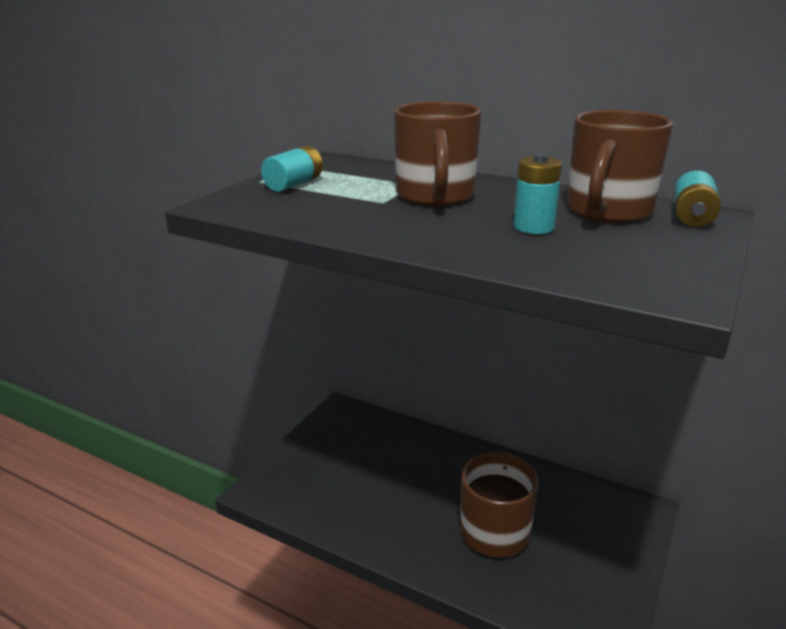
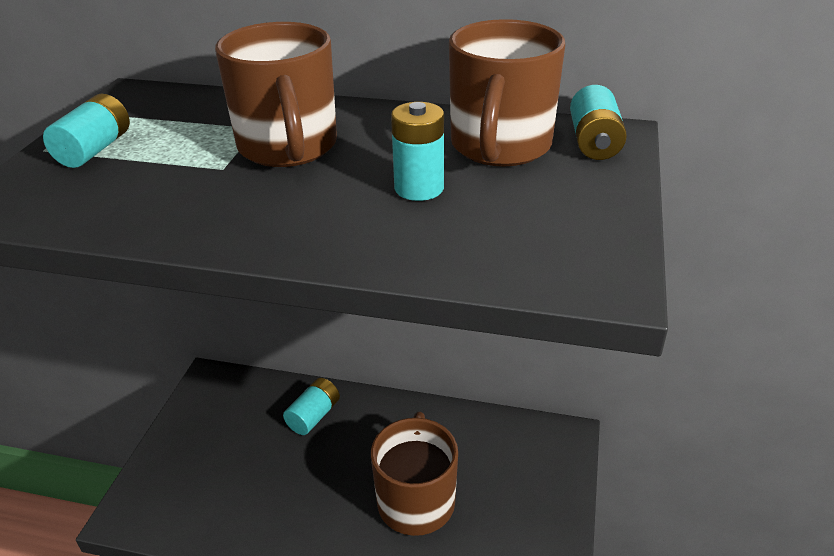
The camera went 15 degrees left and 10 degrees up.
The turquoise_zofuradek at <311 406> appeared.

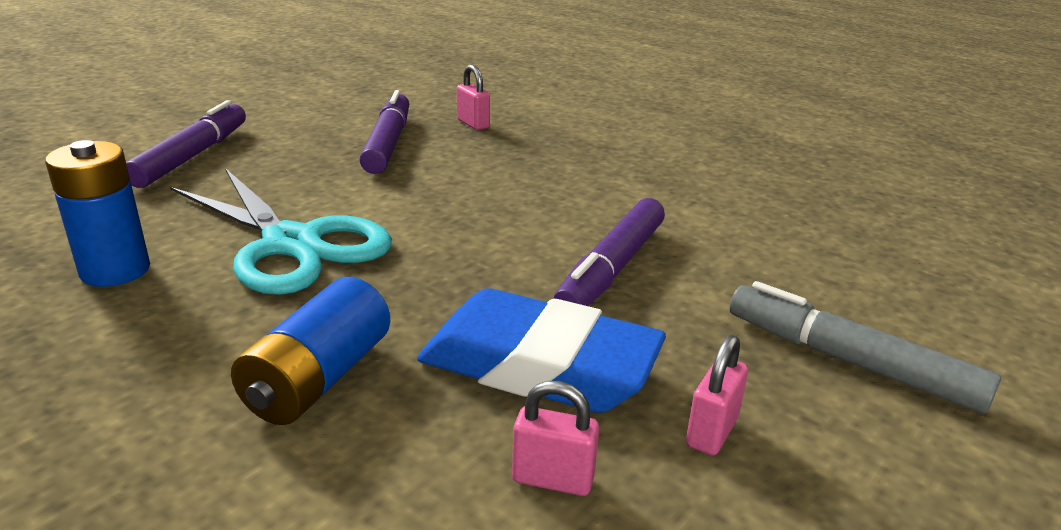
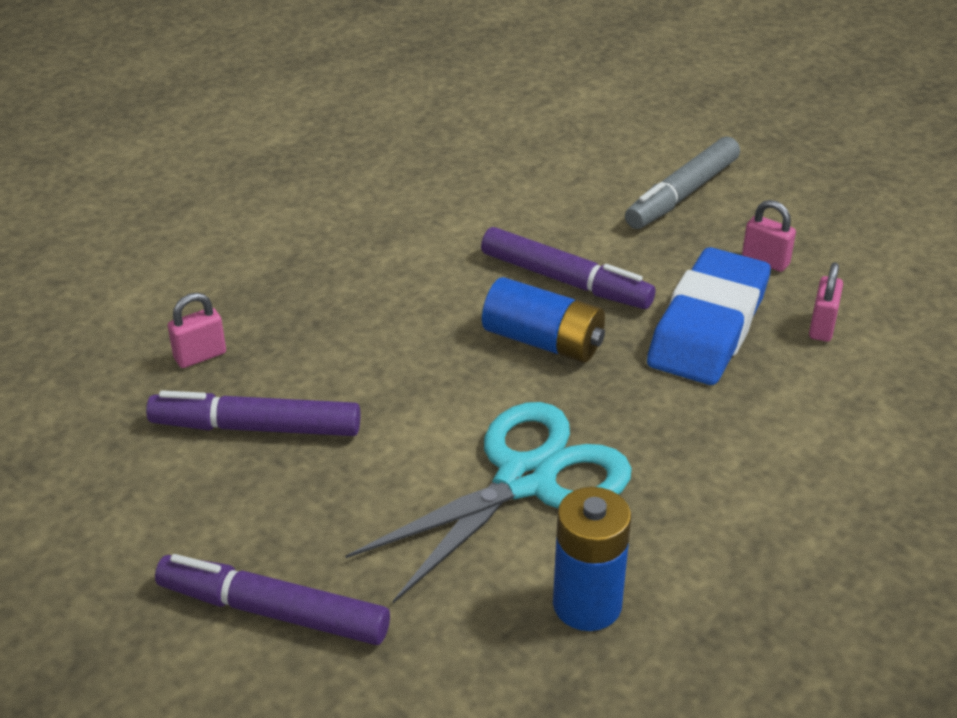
The camera went 85 degrees left and 10 degrees up.
The blue_zofuradek moved from <310 351> to <543 320>.

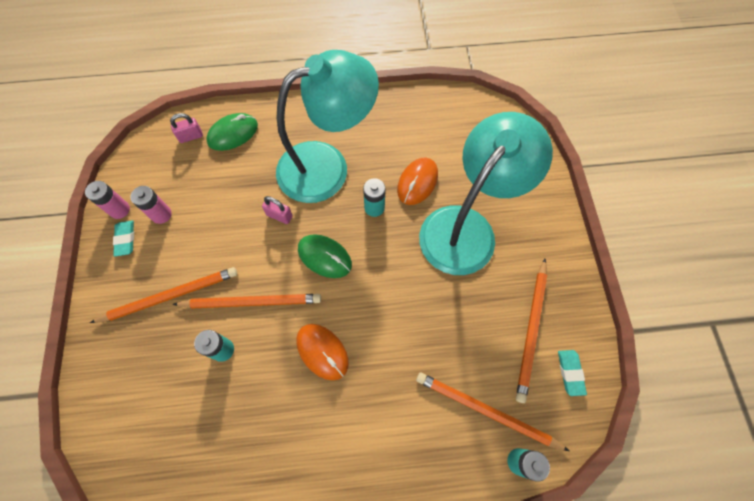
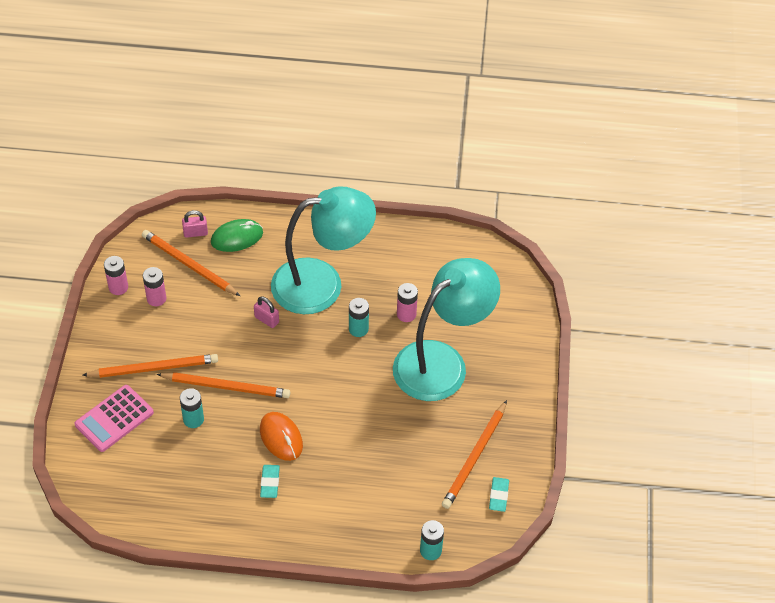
The camera went 10 degrees right and 15 degrees down.
The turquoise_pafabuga moved from <123 238> to <270 481>.
The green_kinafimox at <325 256> disappeared.
The orange_kinafimox at <417 181> was replaced by the pink_zofuradek at <407 302>.
The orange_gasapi moved from <492 412> to <191 263>.
The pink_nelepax at <114 418> appeared.

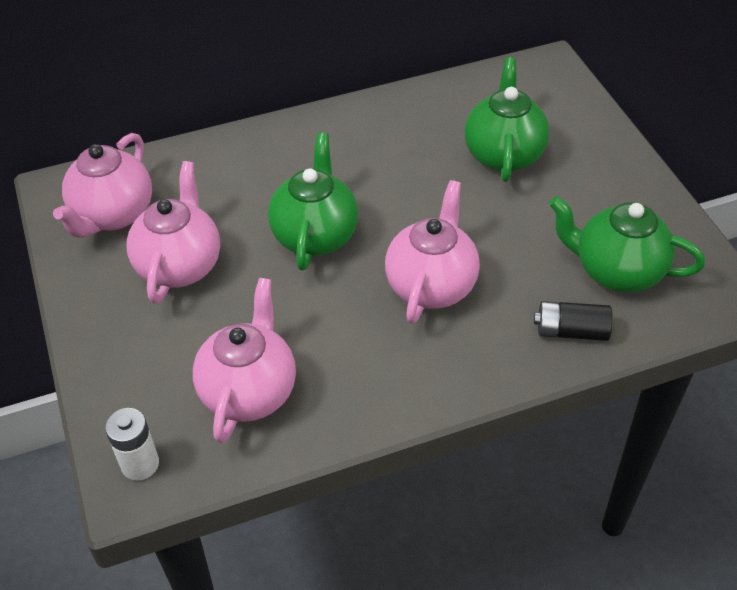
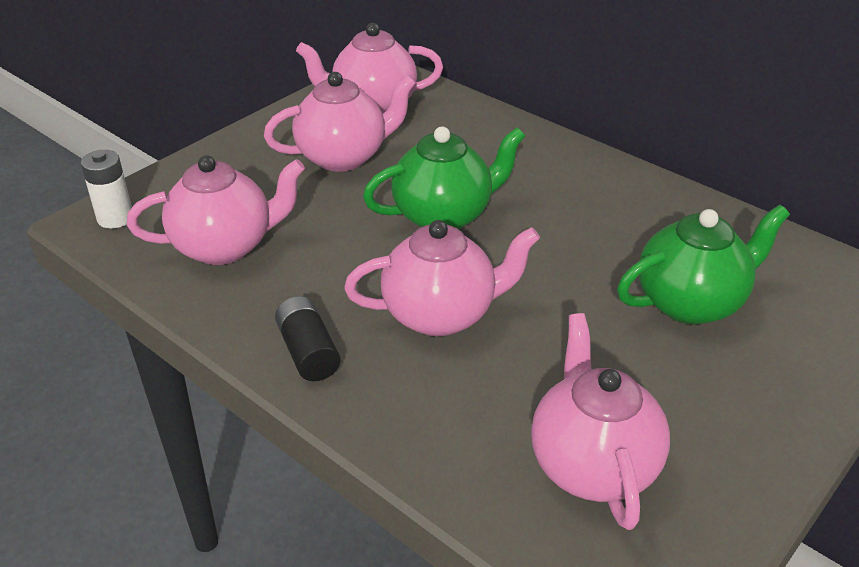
The camera went 60 degrees right and 10 degrees down.
The black_zofuradek moved from <573 321> to <308 338>.
The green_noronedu at <627 244> became the pink_noronedu at <600 421>.

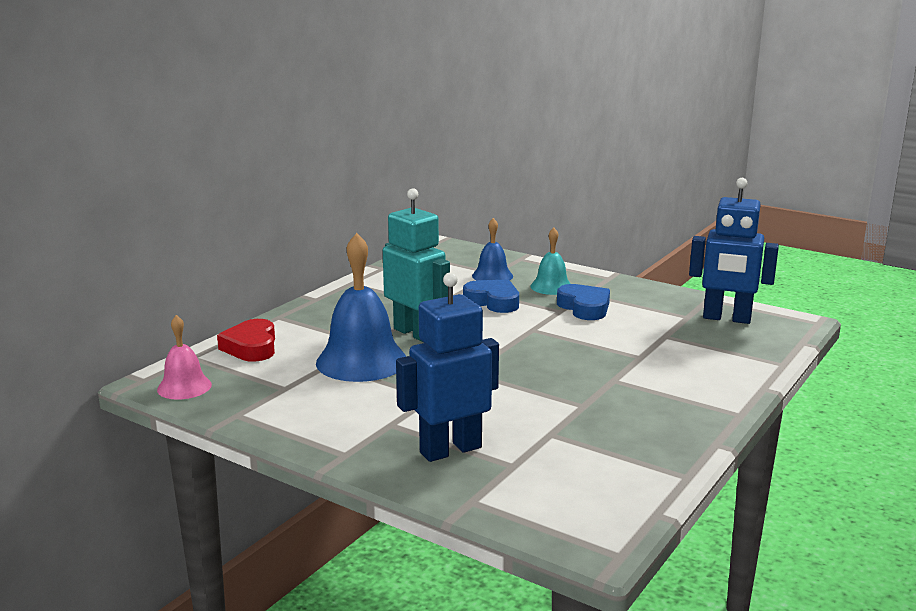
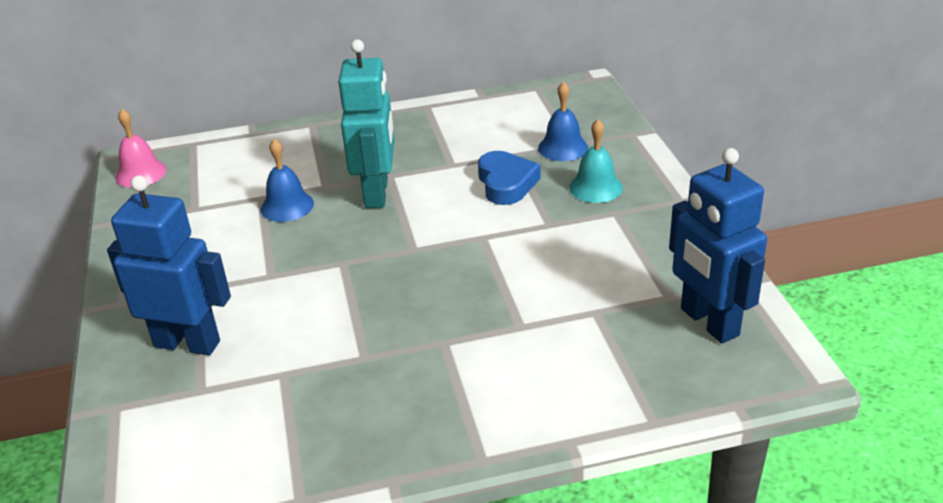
The camera went 45 degrees right and 15 degrees up.
The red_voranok at <246 340> disappeared.
The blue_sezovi at <361 307> changed to 0.55 times the size.
The blue_voranok at <583 302> disappeared.

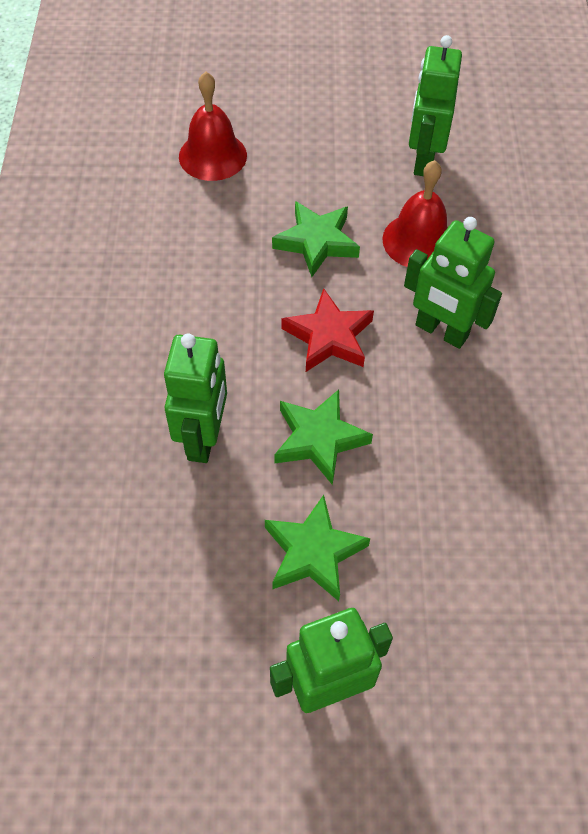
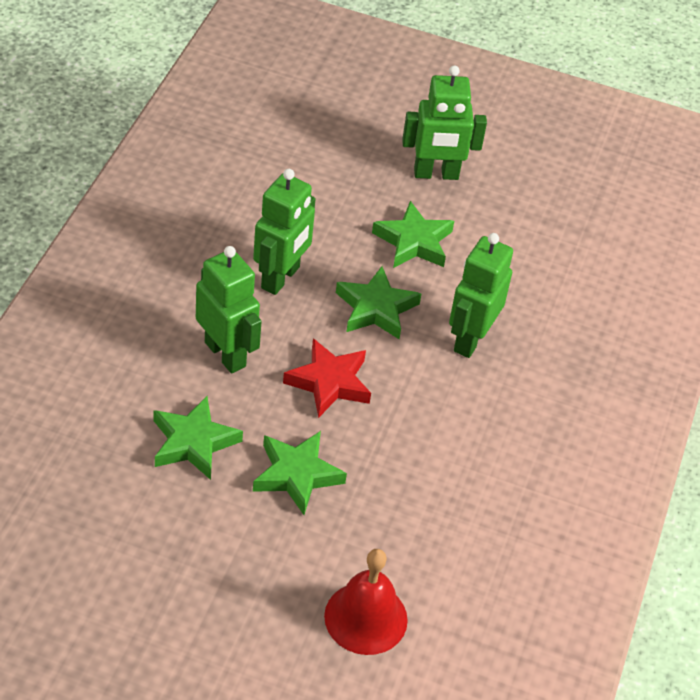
The camera went 165 degrees left and 10 degrees down.
The red_sezovi at <415 213> was replaced by the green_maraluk at <198 438>.
The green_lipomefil moved from <435 105> to <284 232>.

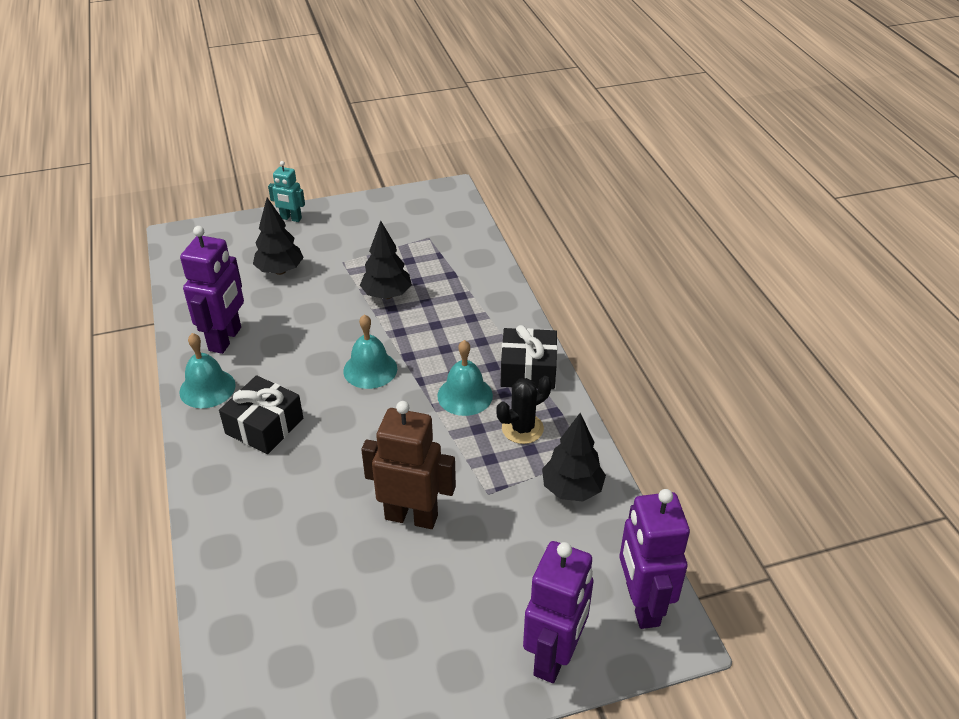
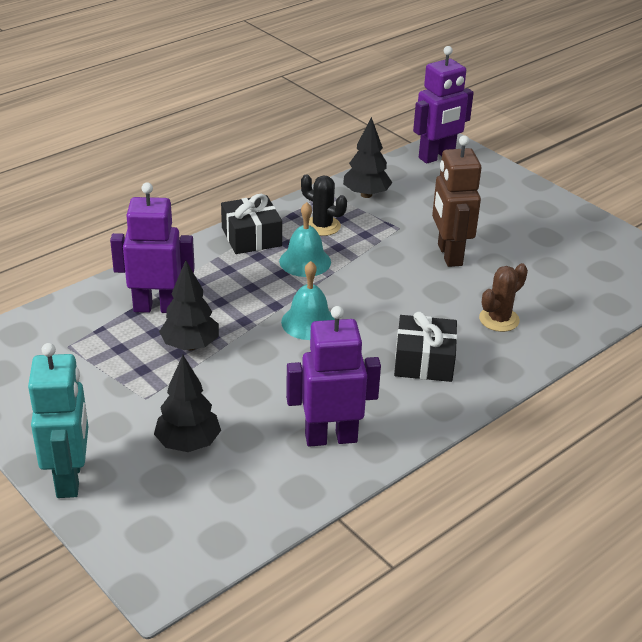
The camera went 115 degrees left and 5 degrees down.
The turquoise_sezovi at <207 370> disappeared.
The turquoise_lipomefil at <286 191> changed to 1.79 times the size.
The purple_lipomefil moved from <558 612> to <152 248>.
The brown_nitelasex at <503 297> appeared.

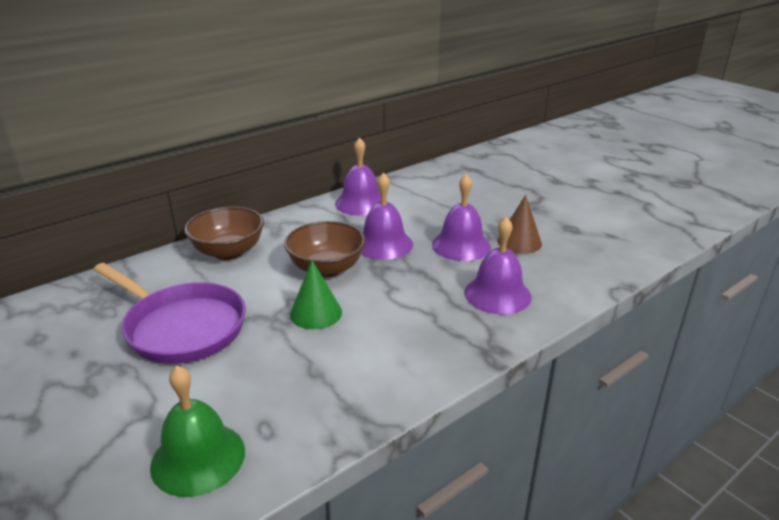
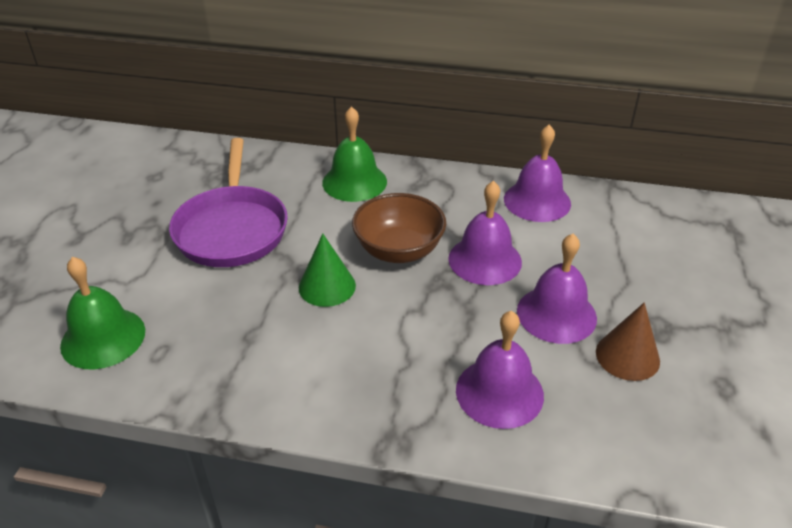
The camera went 50 degrees right and 10 degrees up.
The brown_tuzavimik at <224 233> was replaced by the green_sezovi at <354 154>.

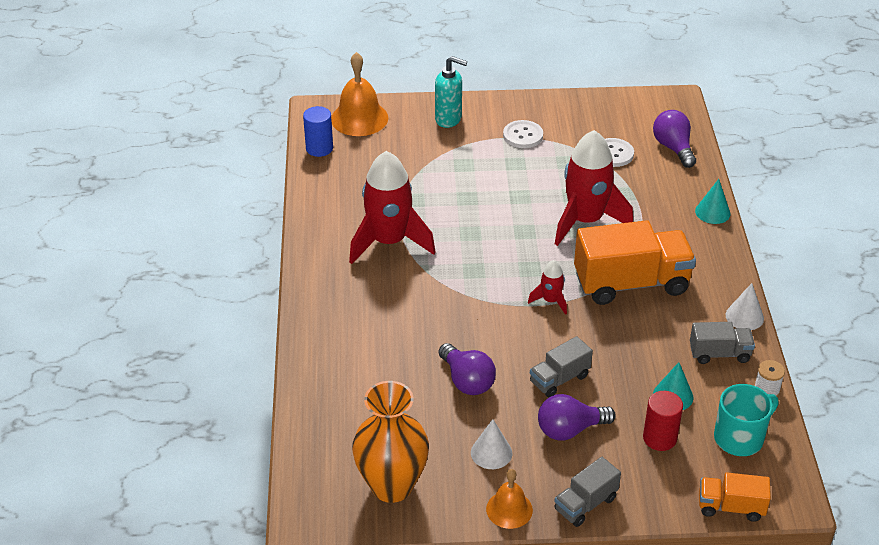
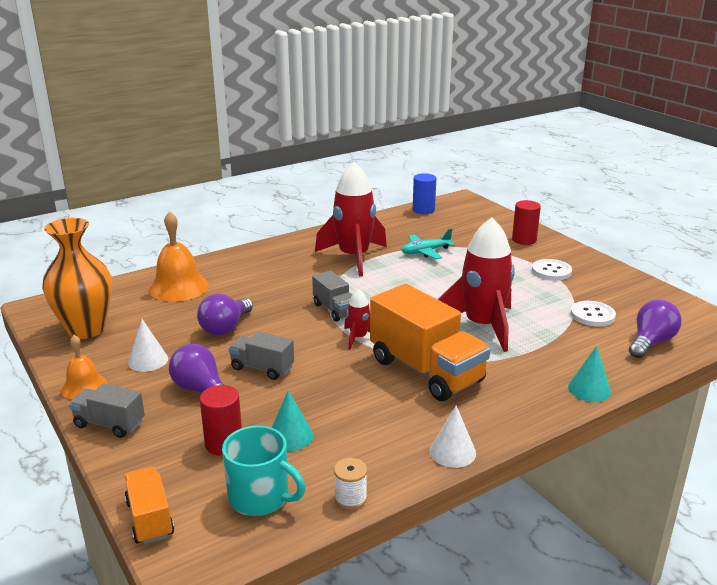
The camera went 60 degrees right and 15 degrees down.
The orange_sezovi moved from <359 94> to <179 256>.
The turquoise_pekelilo at <451 92> was replaced by the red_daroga at <526 222>.
The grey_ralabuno moved from <722 343> to <332 296>.
The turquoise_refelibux at <428 243> appeared.

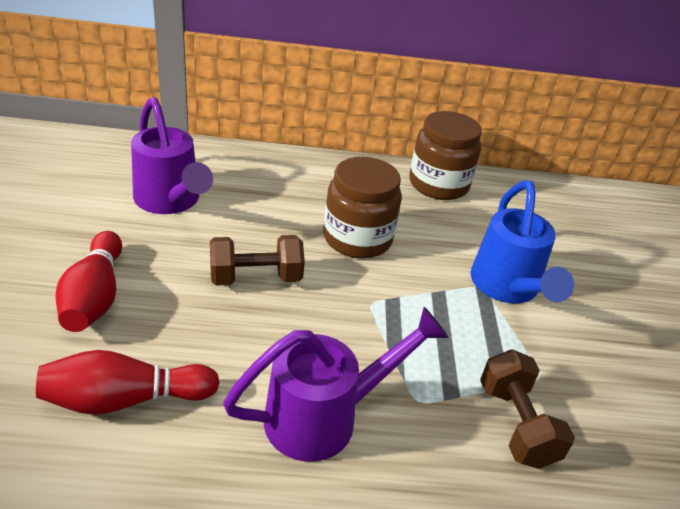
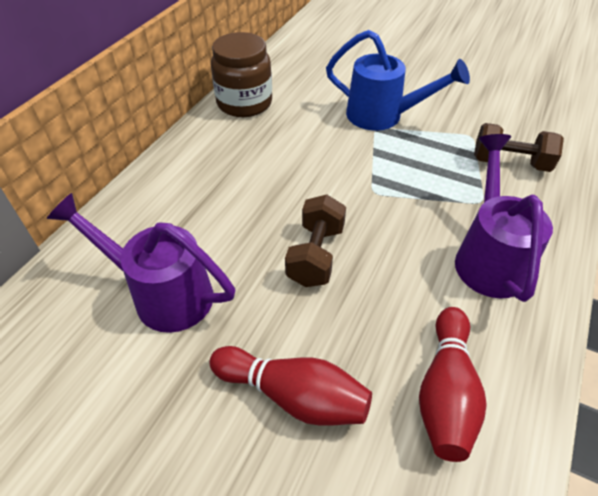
The camera went 60 degrees left and 10 degrees up.
The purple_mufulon at <172 155> turned 150 degrees counterclockwise.
The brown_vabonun at <362 207> disappeared.

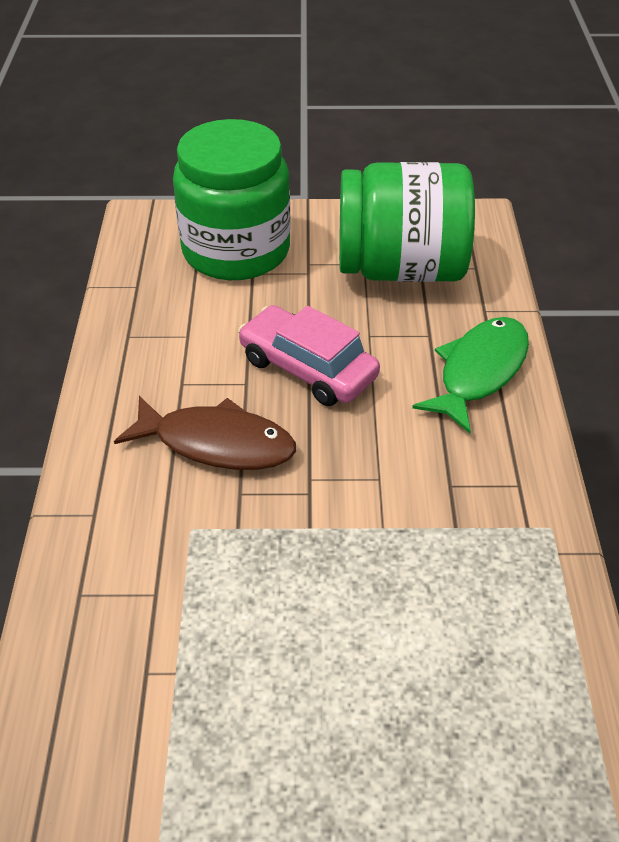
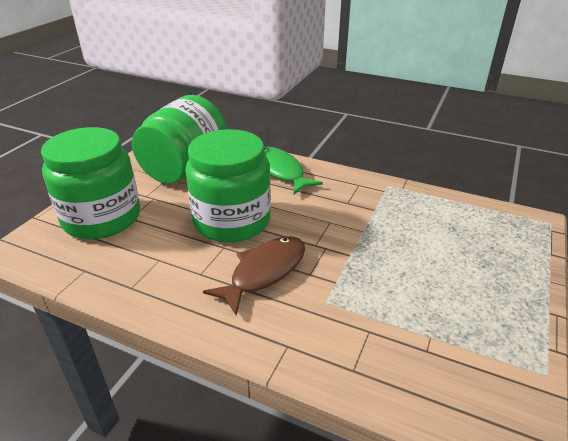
The camera went 65 degrees left and 10 degrees down.
The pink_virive at <309 355> was replaced by the green_vabonun at <228 185>.

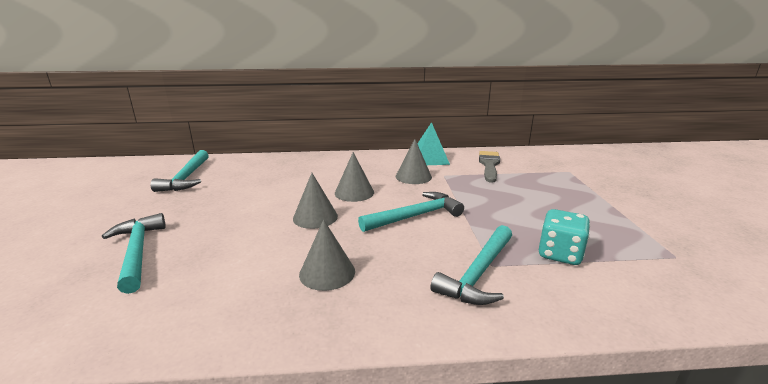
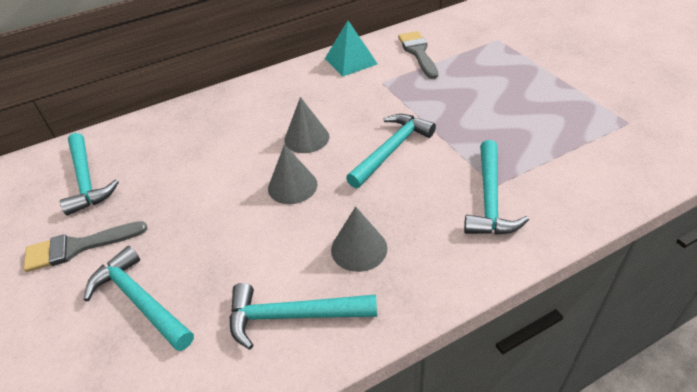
The camera went 20 degrees left and 20 degrees up.
The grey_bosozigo at <413 161> disappeared.
The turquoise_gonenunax at <564 237> disappeared.
The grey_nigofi at <85 246> appeared.
The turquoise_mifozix at <303 316> appeared.

